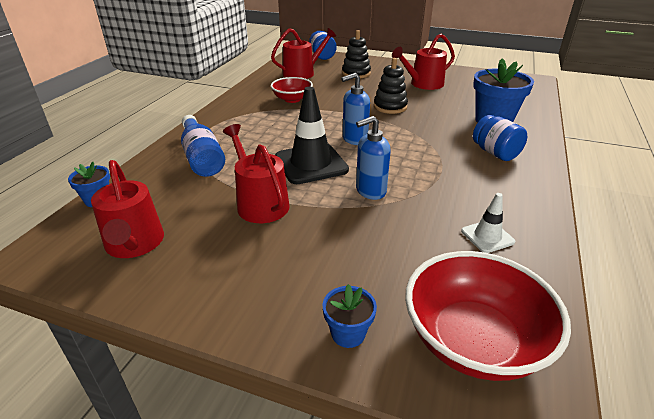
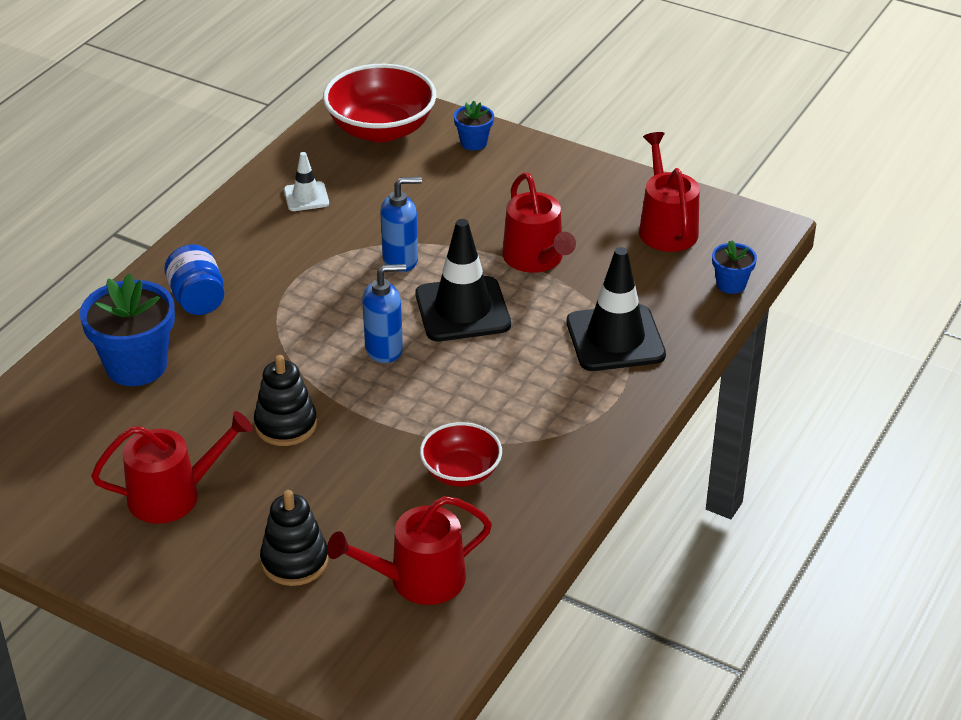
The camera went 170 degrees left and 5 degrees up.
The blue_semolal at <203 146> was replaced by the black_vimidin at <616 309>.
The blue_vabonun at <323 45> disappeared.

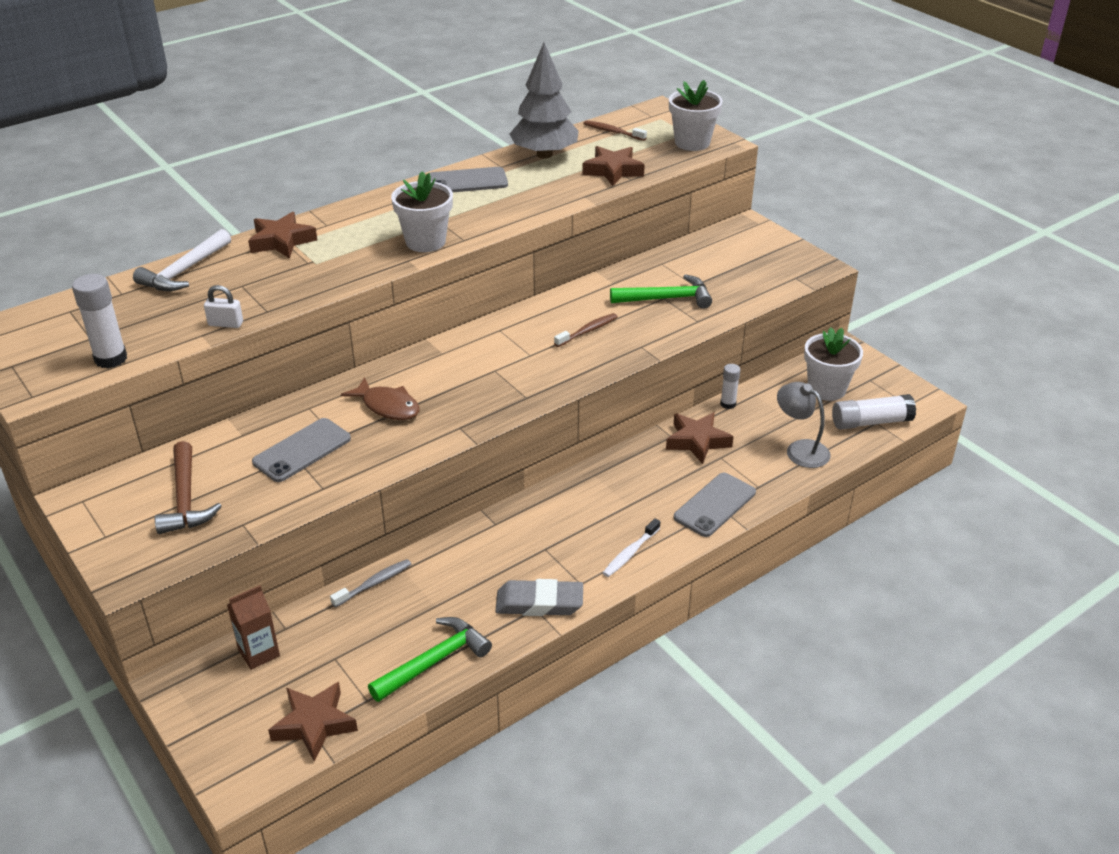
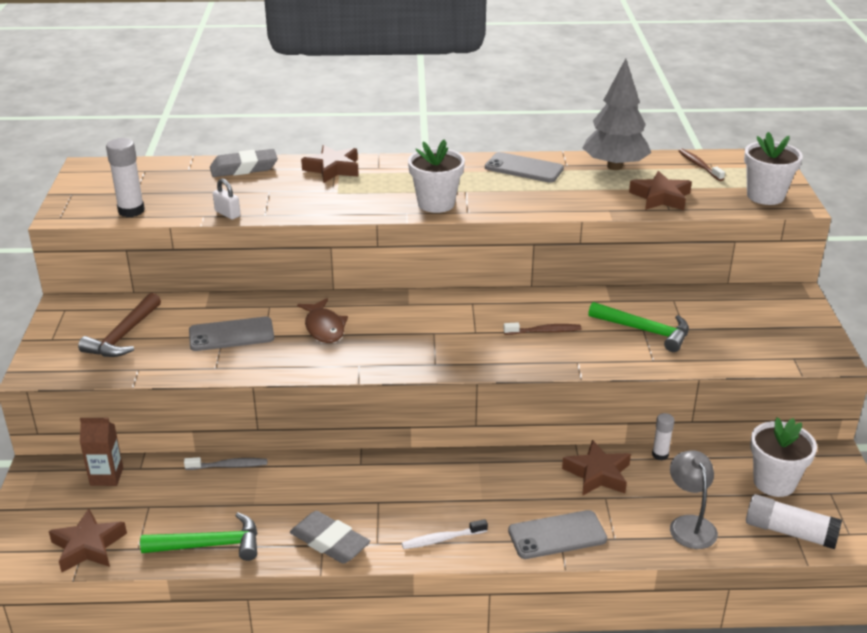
The camera went 35 degrees right and 5 degrees down.
The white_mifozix at <182 260> was replaced by the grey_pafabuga at <244 163>.

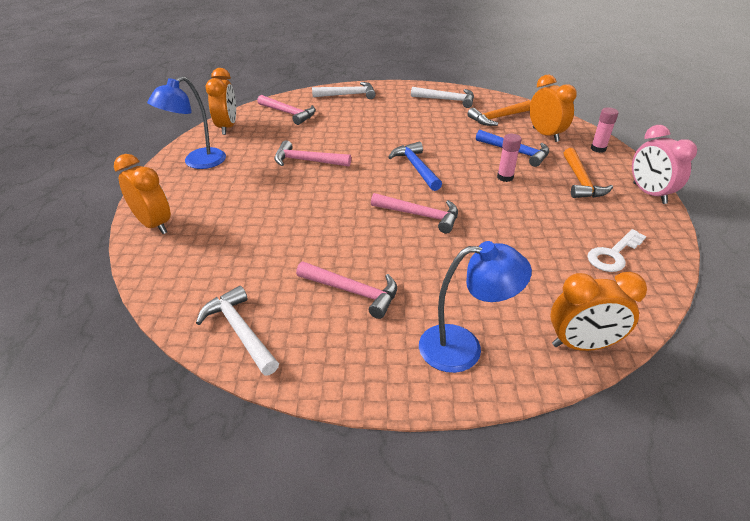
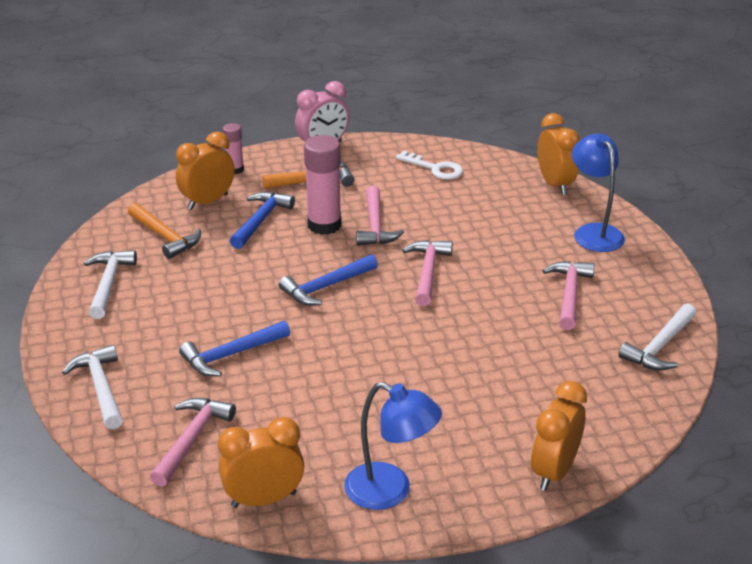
The camera went 105 degrees left and 5 degrees down.
The pink_mifozix moved from <312 153> to <380 216>.
The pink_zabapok at <509 158> changed to 1.81 times the size.
The blue_mifozix at <234 348> appeared.

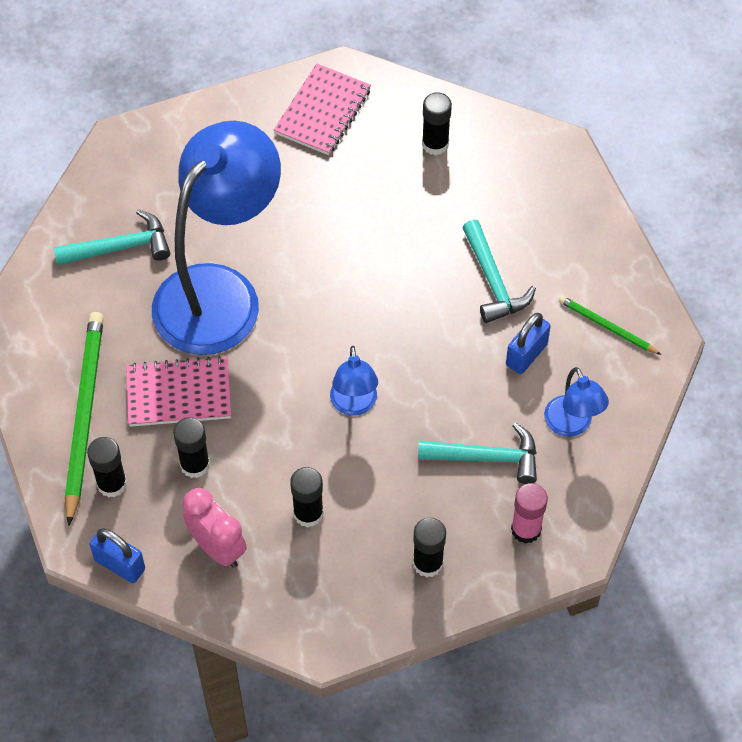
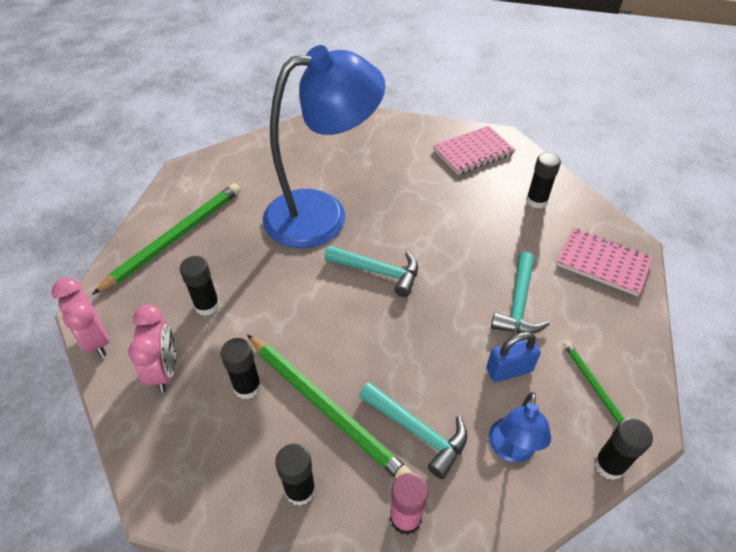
The camera went 35 degrees right and 10 degrees down.
The turquoise_mifozix moved from <112 237> to <371 271>.
The black_zabapok moved from <107 467> to <623 449>.
The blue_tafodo at <117 555> was replaced by the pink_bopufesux at <80 318>.
The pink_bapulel moved from <178 391> to <604 262>.
The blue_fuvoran at <354 381> disappeared.
The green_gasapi at <329 406> appeared.

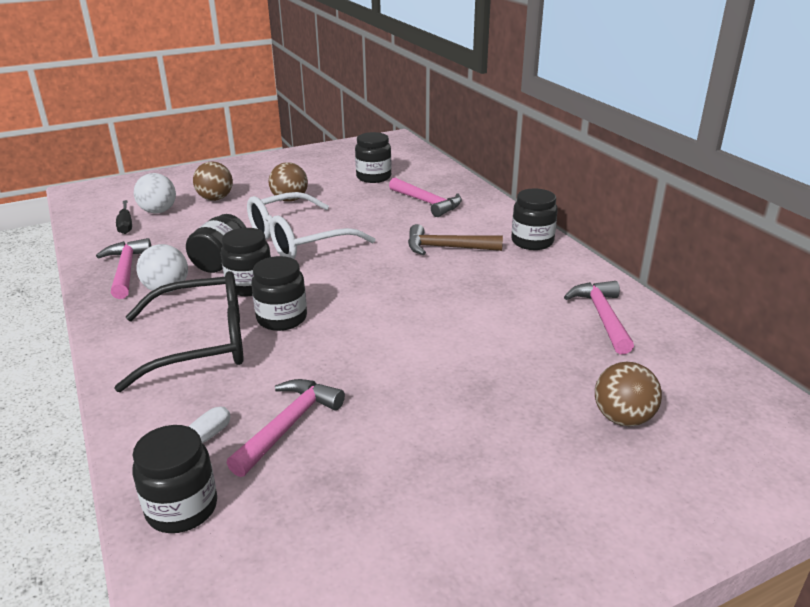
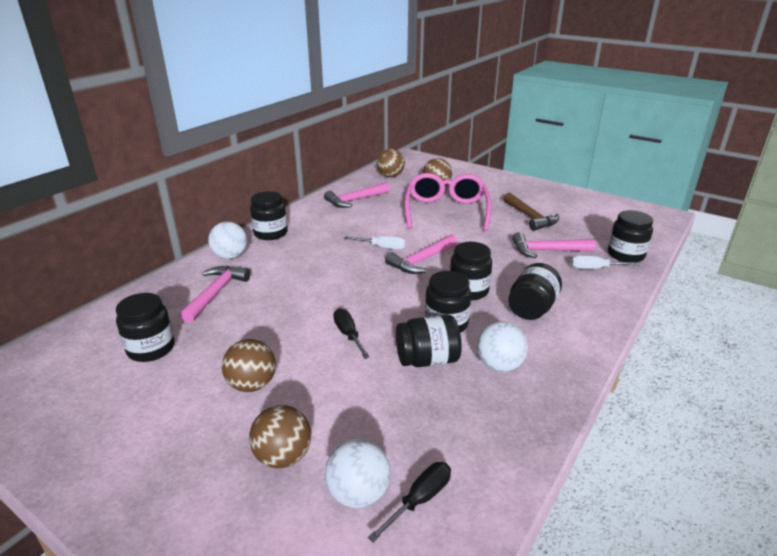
The camera went 120 degrees left and 0 degrees up.
The pink_mifozix moved from <123 268> to <421 254>.
The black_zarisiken at <178 331> was replaced by the black_vabonun at <535 291>.
The white_zarisiken at <311 225> was replaced by the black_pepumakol at <351 333>.
The brown_mifozix moved from <455 239> to <531 211>.
The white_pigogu at <227 240> appeared.
The white_pepumakol at <375 243> appeared.
The brown_pigogu at <391 163> appeared.
The pink_zarisiken at <448 202> appeared.

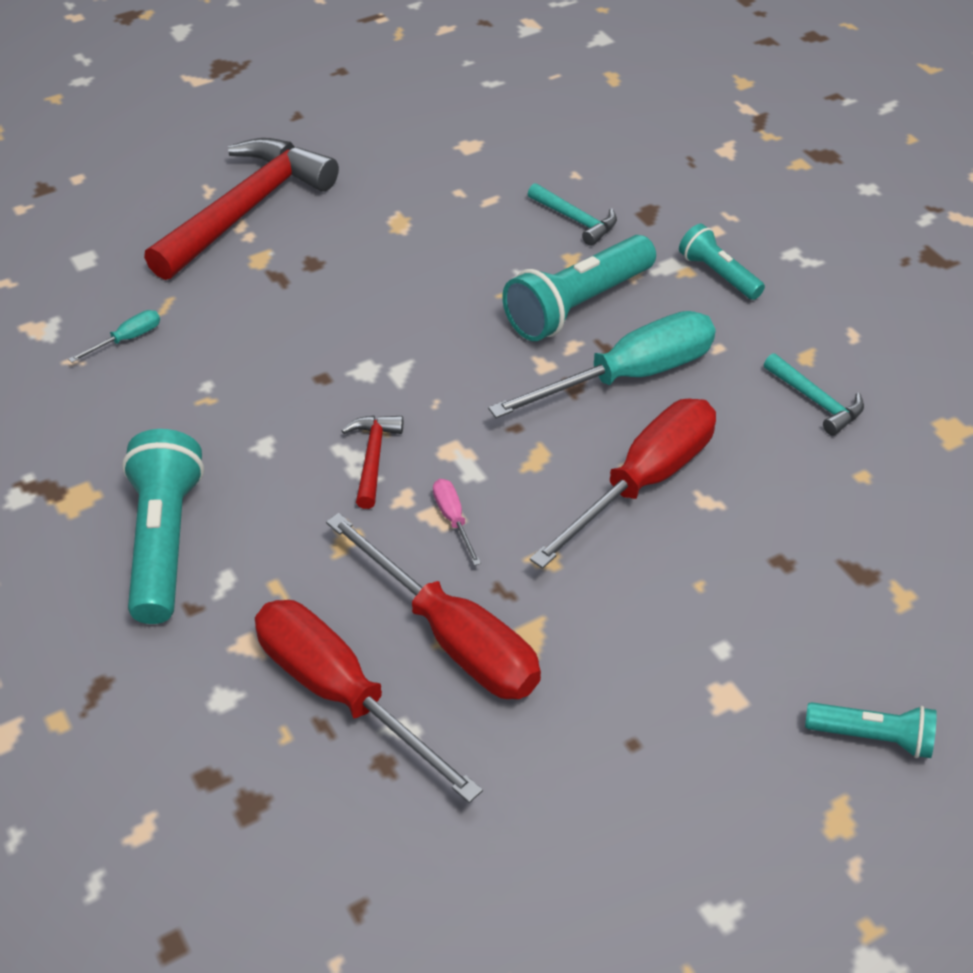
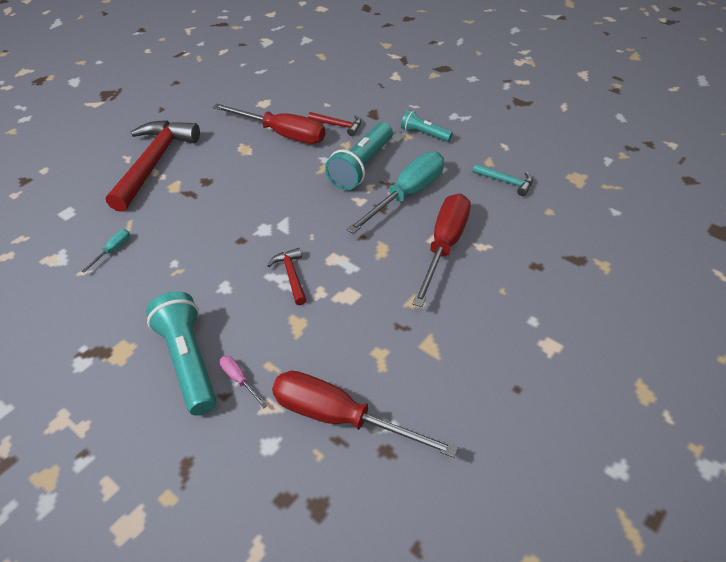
The camera went 20 degrees left and 0 degrees up.
The red_pepumakol moved from <433 606> to <269 124>.
The pink_pepumakol moved from <457 522> to <243 382>.
The turquoise_mifozix at <572 214> became the red_mifozix at <334 124>.
The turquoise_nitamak at <871 730> disappeared.

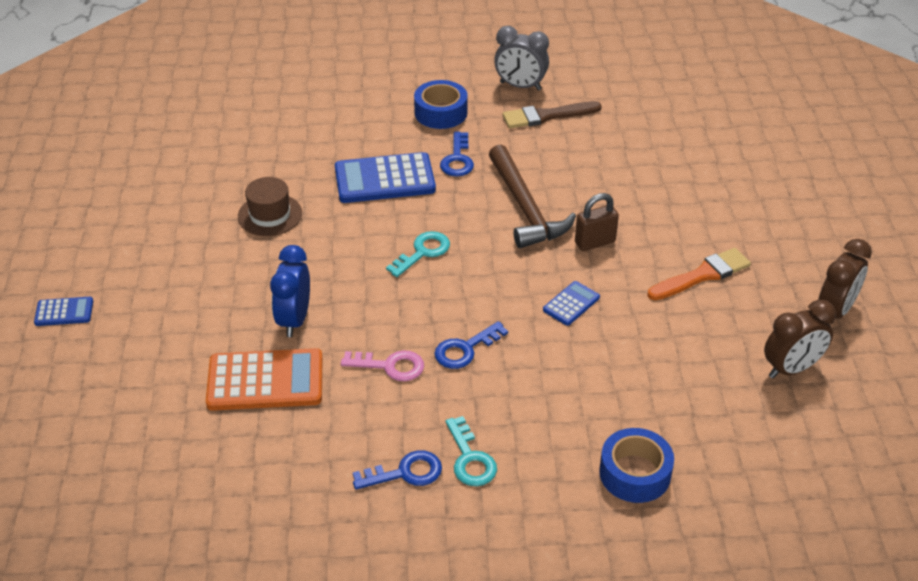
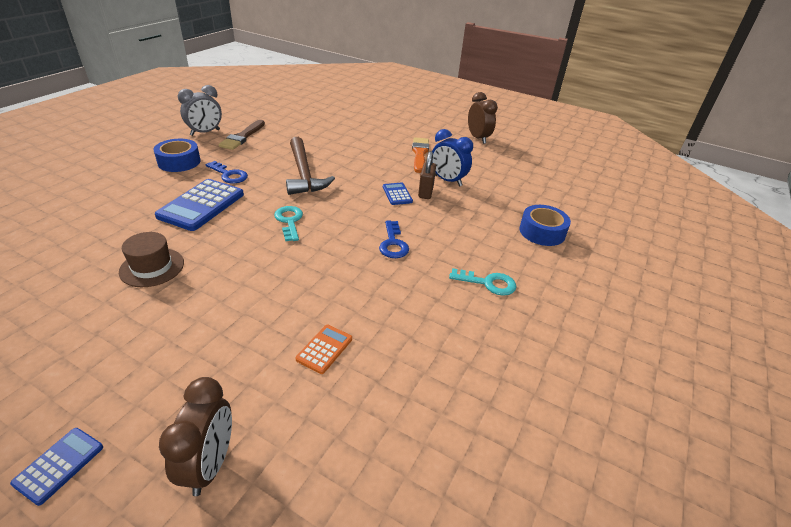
The camera went 60 degrees left and 5 degrees down.
The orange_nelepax at <264 379> changed to 0.51 times the size.
The blue_bopufesux moved from <290 291> to <452 157>.
The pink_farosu at <382 365> disappeared.
The blue_farosu at <397 470> disappeared.
The brown_mifozix at <532 196> turned 60 degrees clockwise.
The brown_tafodo moved from <597 222> to <427 175>.
The brown_bopufesux moved from <800 339> to <195 436>.

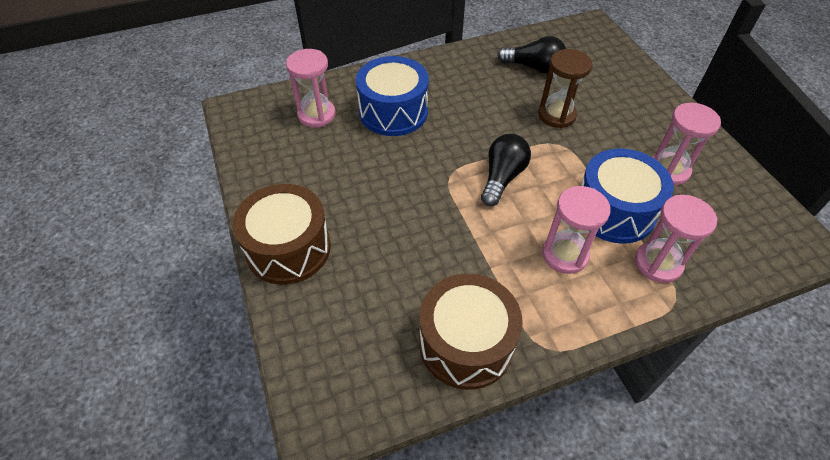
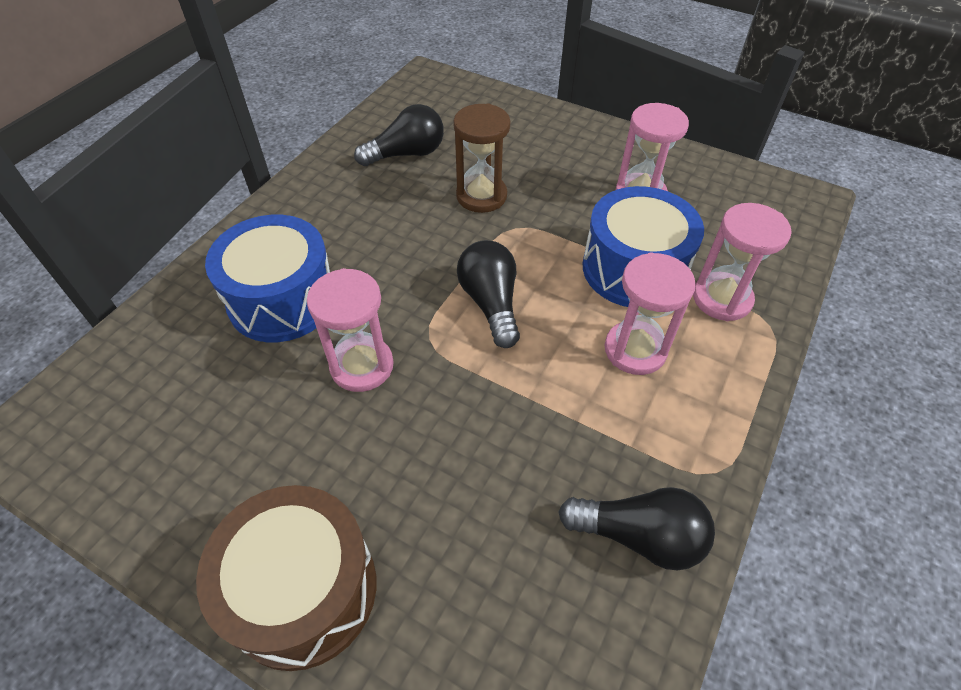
The camera went 40 degrees left and 0 degrees up.
The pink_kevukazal moved from <310 88> to <350 330>.
The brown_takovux at <471 332> was replaced by the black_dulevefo at <636 529>.

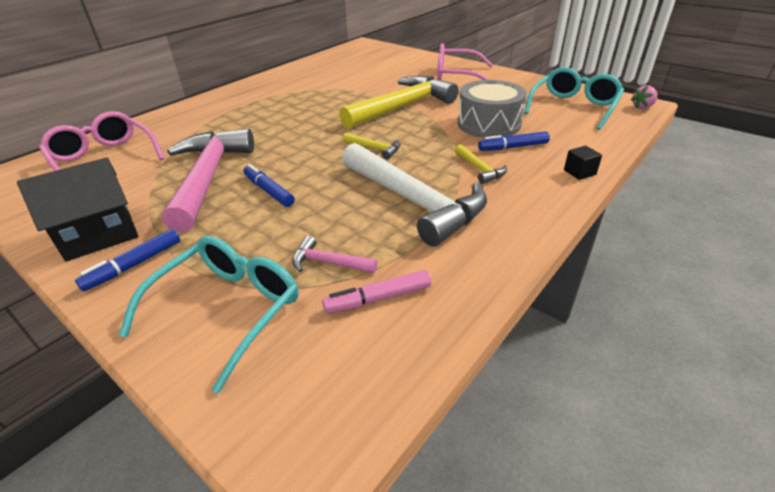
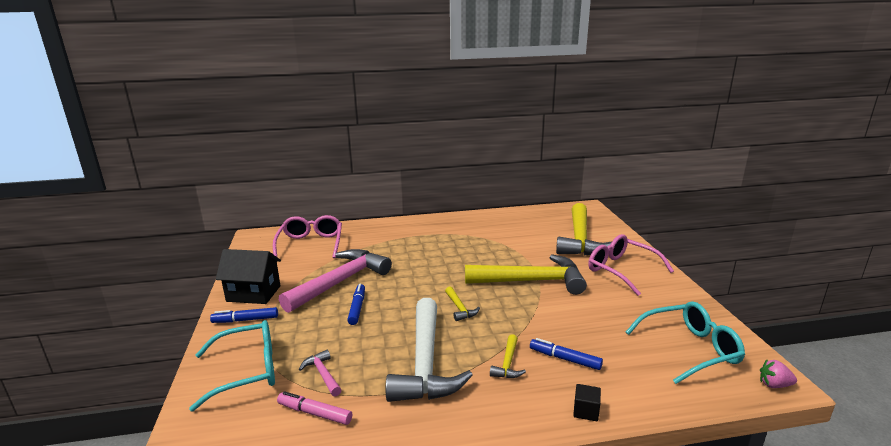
The camera went 40 degrees right and 15 degrees down.
The grey_takovux at <492 109> disappeared.
The yellow_mifozix at <584 229> appeared.

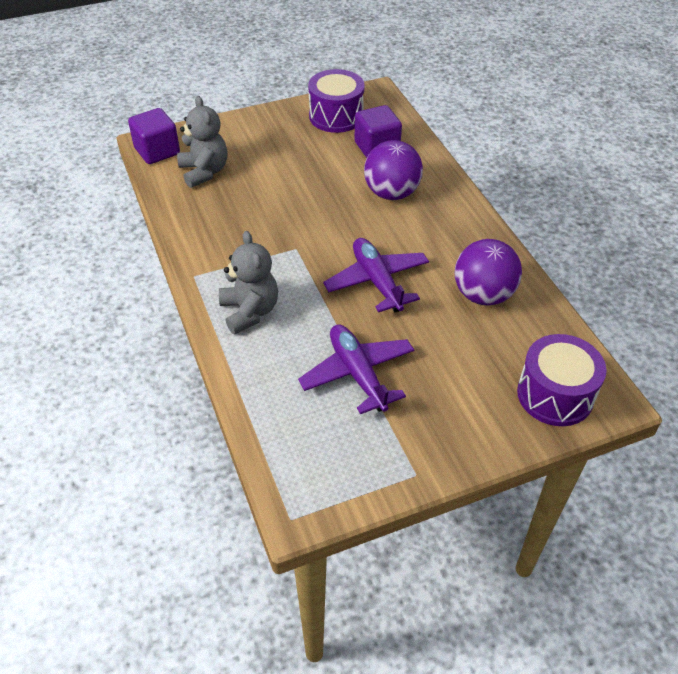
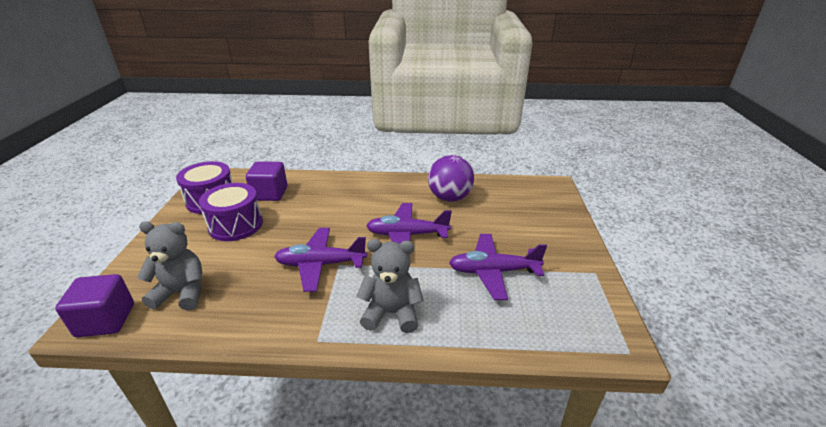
The camera went 65 degrees left and 15 degrees down.
The purple_pigogu at <393 170> disappeared.
The purple_takovux moved from <562 380> to <231 212>.
The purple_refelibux at <320 260> appeared.

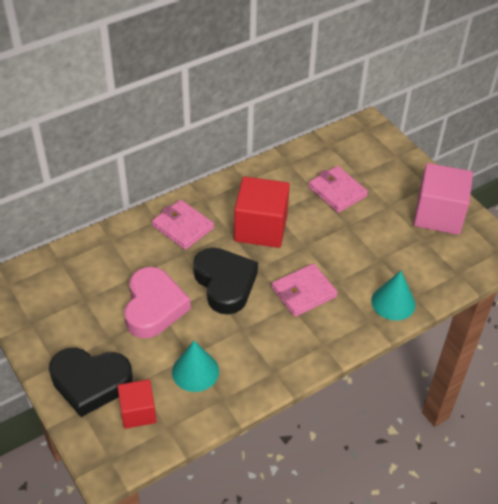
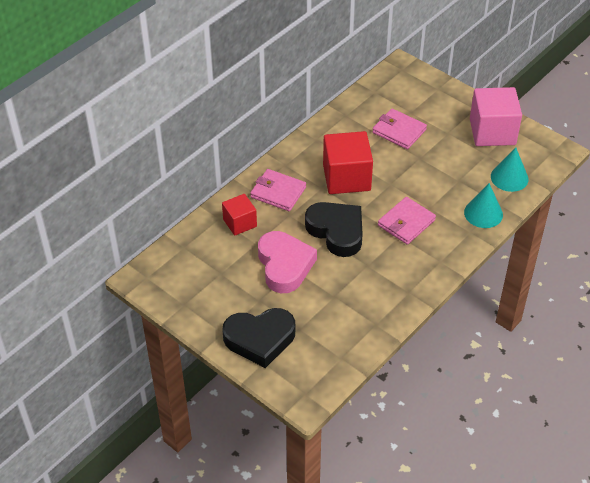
The camera went 15 degrees left and 0 degrees up.
The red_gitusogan moved from <136 404> to <239 215>.
The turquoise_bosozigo moved from <195 366> to <510 169>.

